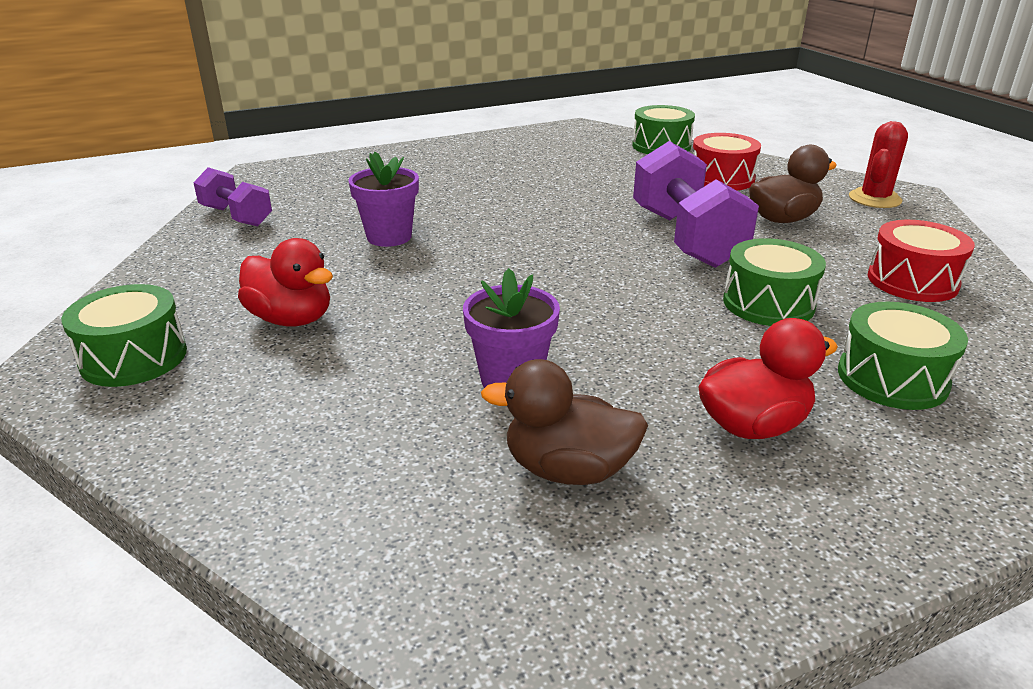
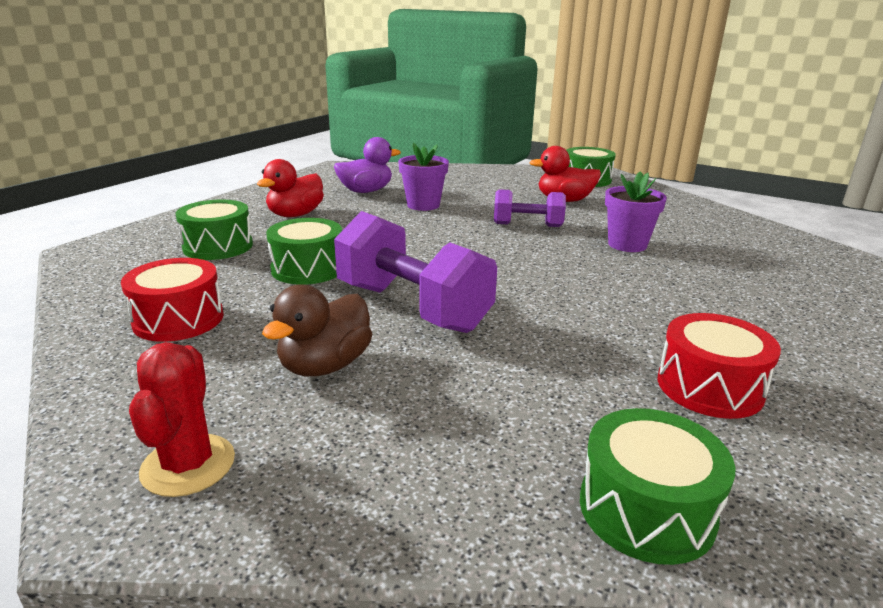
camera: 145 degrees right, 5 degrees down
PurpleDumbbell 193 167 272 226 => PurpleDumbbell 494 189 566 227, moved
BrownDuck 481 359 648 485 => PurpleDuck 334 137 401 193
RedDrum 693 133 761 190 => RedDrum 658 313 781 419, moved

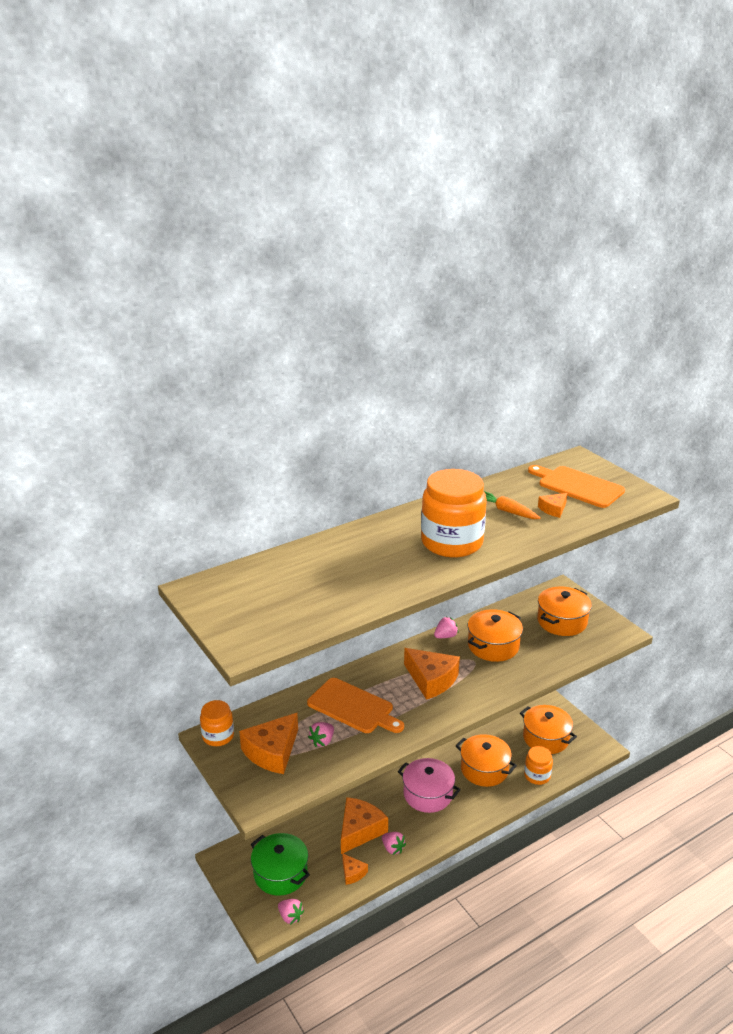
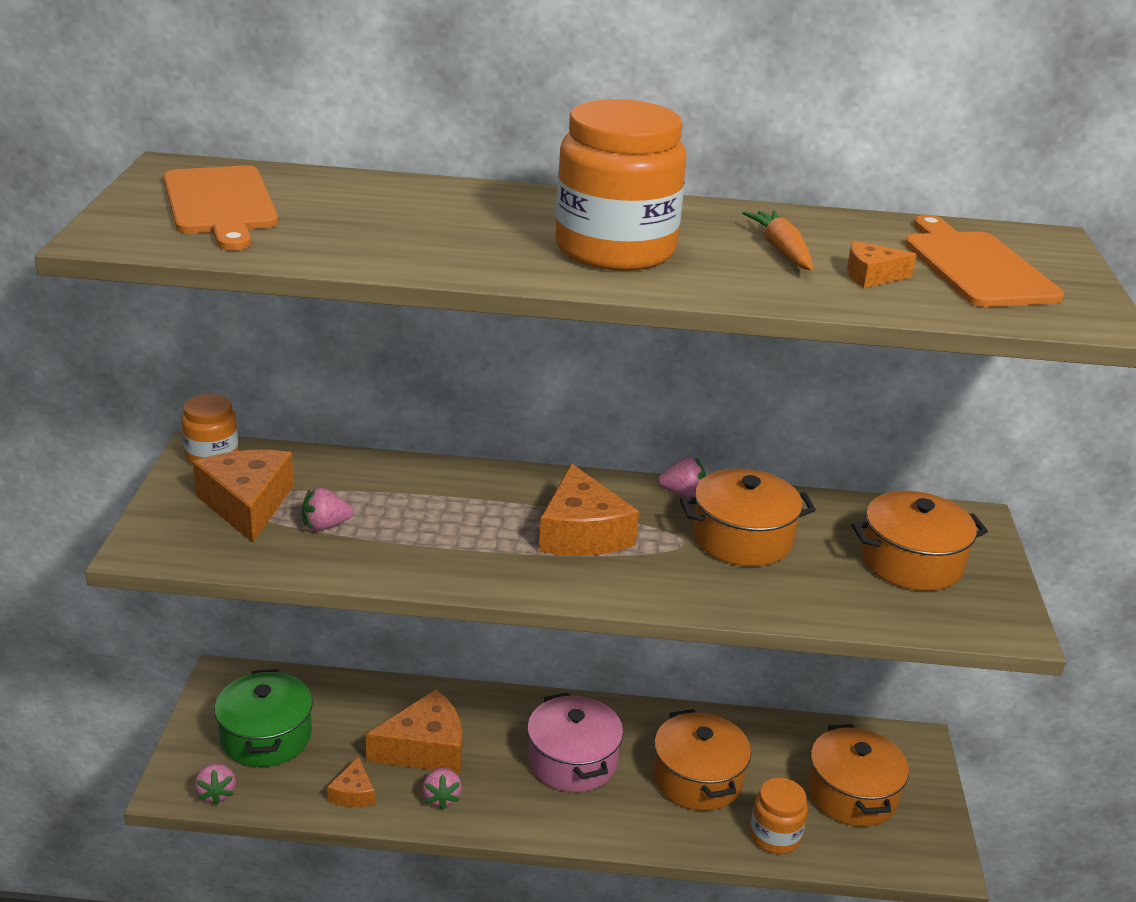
camera: 35 degrees right, 0 degrees up
OrangeCheese 239 713 298 774 => OrangeCheese 193 450 294 543, 90 degrees clockwise
OrangeCuttingBoard 307 678 404 733 => OrangeCuttingBoard 163 165 278 250, moved

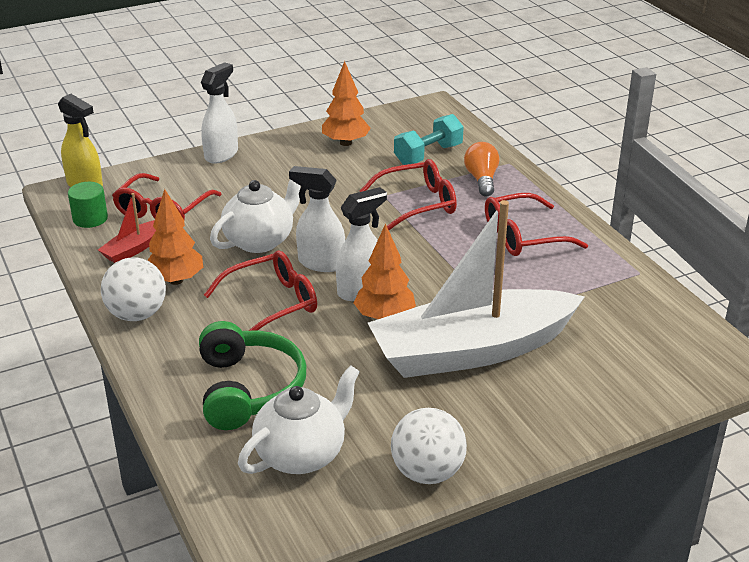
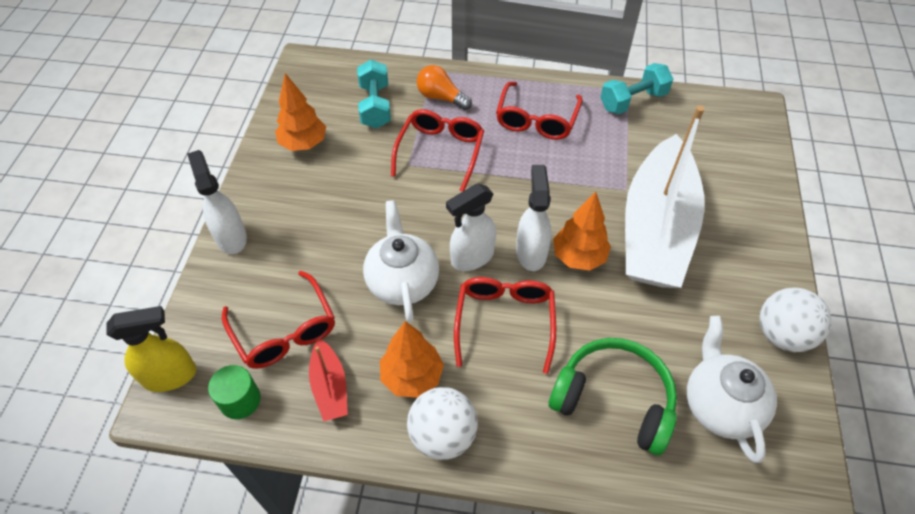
camera: 55 degrees left, 20 degrees up
nothing => TurquoiseDumbbell 600 63 673 114

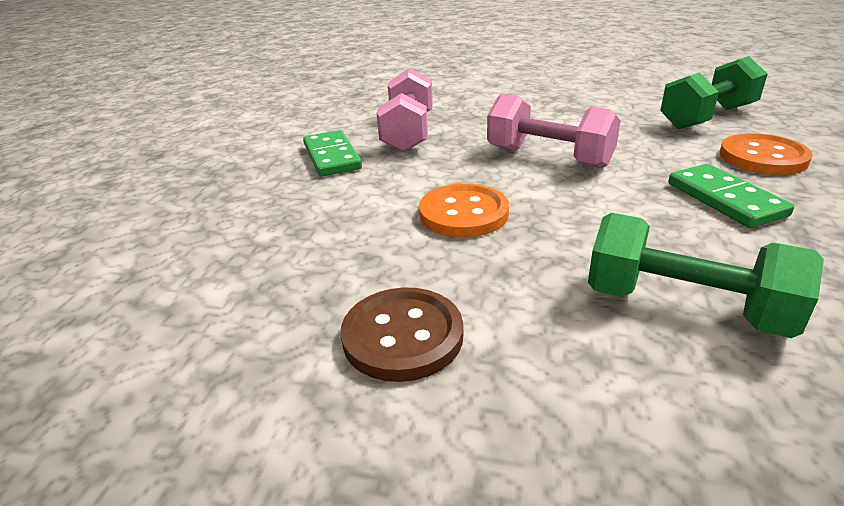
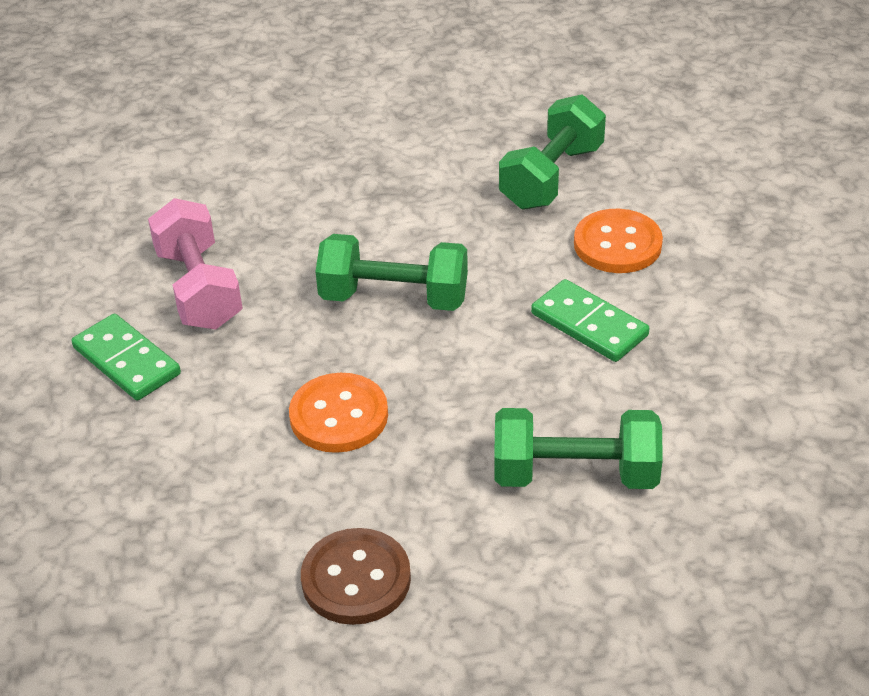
camera: 25 degrees left, 10 degrees up
PinkDumbbell 487 93 621 168 => GreenDumbbell 315 234 468 311

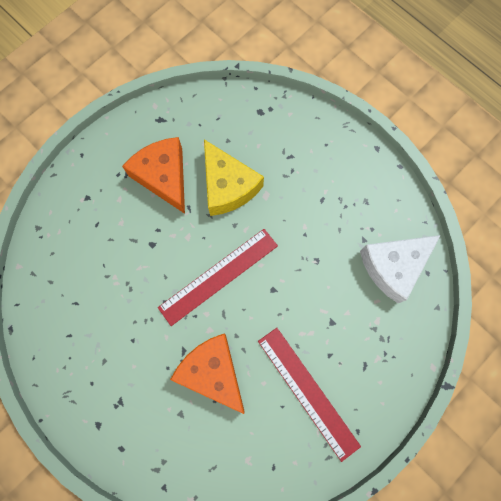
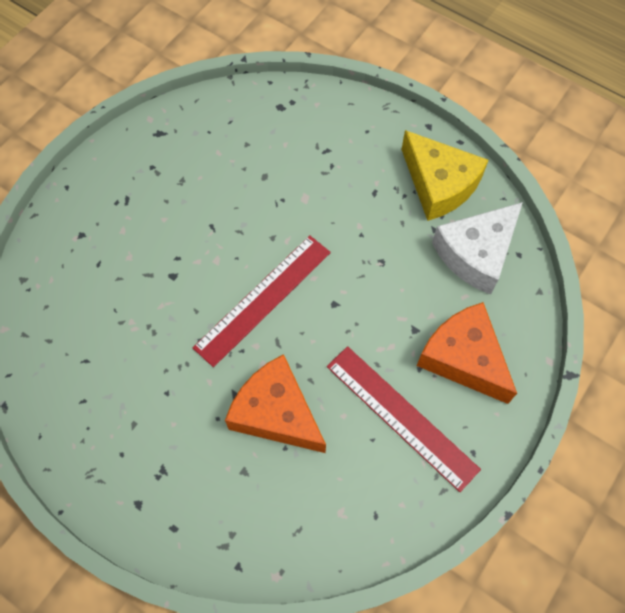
camera: 10 degrees left, 10 degrees down
OrangeCheese 122 137 185 214 => OrangeCheese 417 302 517 404, moved
YellowCheese 204 139 264 216 => YellowCheese 401 130 489 221, moved

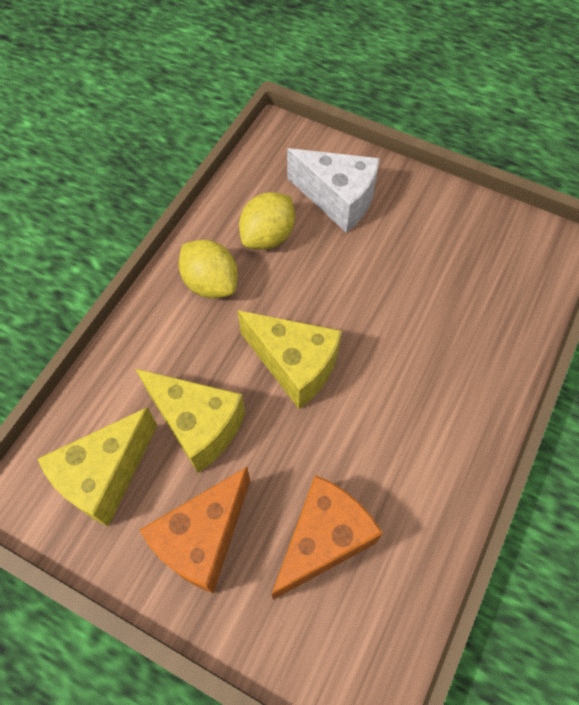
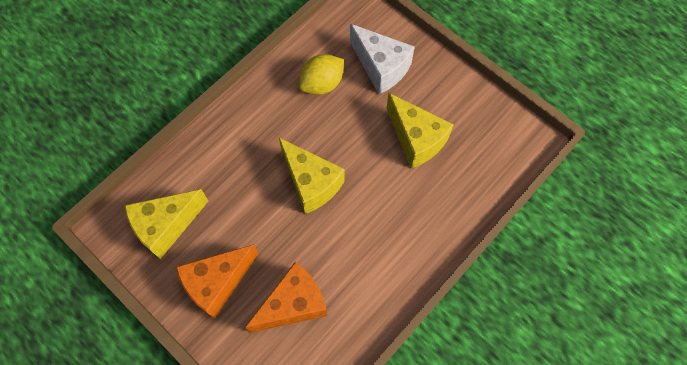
camera: 15 degrees right, 5 degrees up
YellowCheese 136 369 245 473 => YellowCheese 386 93 454 169, moved
YellowLemon 179 240 238 298 => nothing

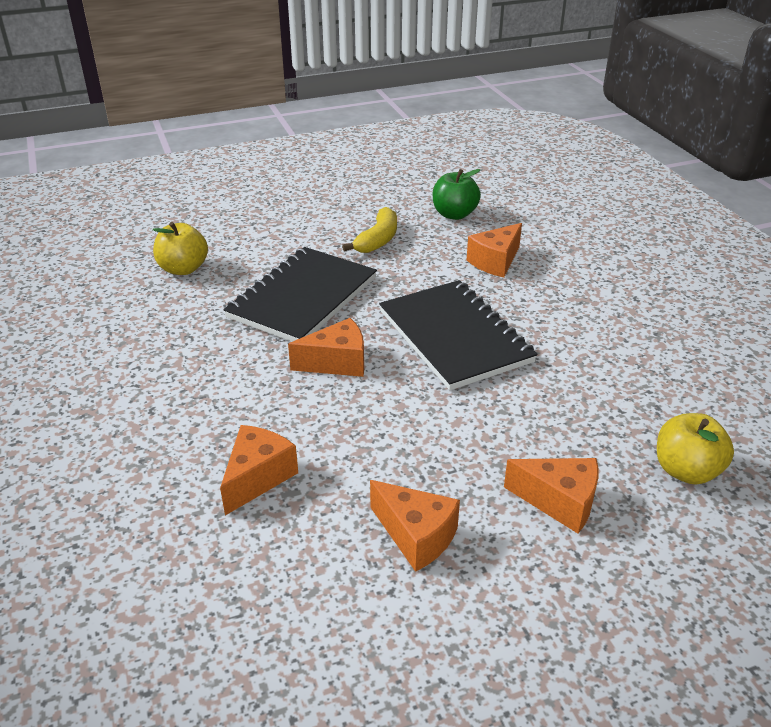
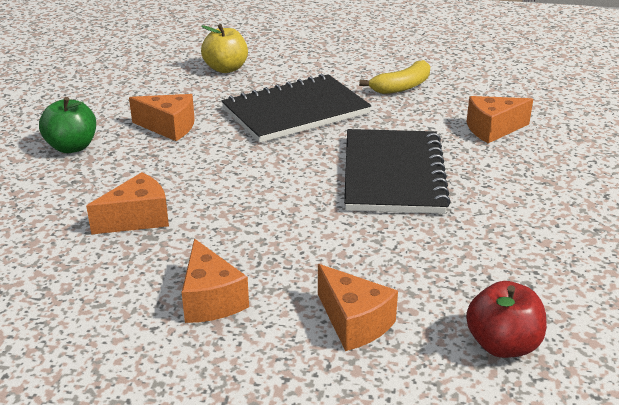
camera: 30 degrees right, 5 degrees down
OrangeCheese 288 318 364 377 => OrangeCheese 129 94 195 141, moved
GreenApple 433 169 481 220 => GreenApple 39 97 96 153, moved
YellowApple 657 413 734 485 => RedApple 466 281 546 358

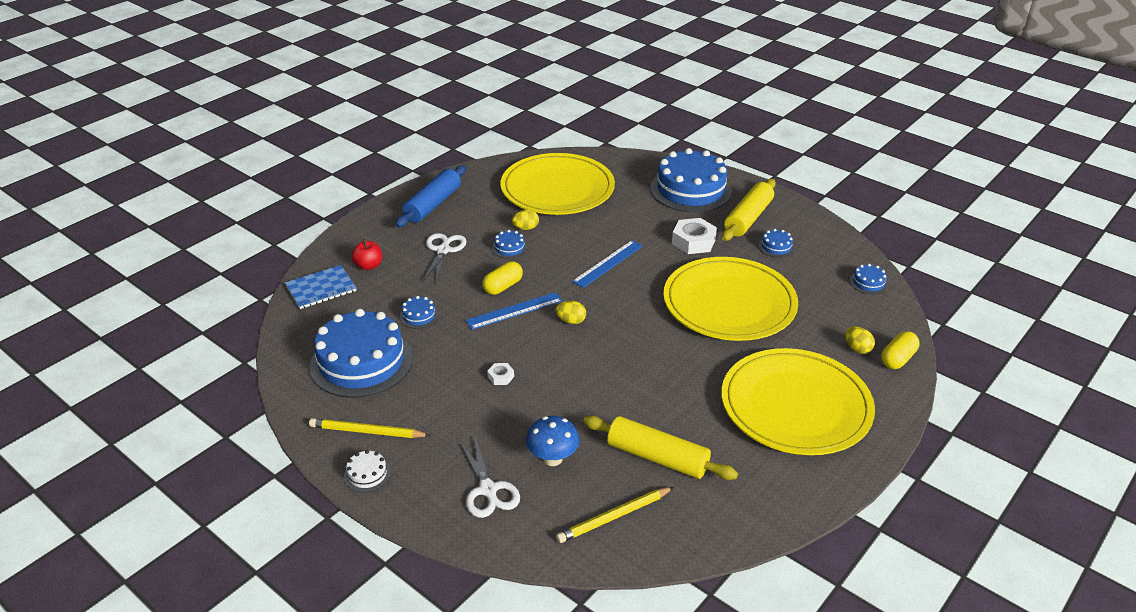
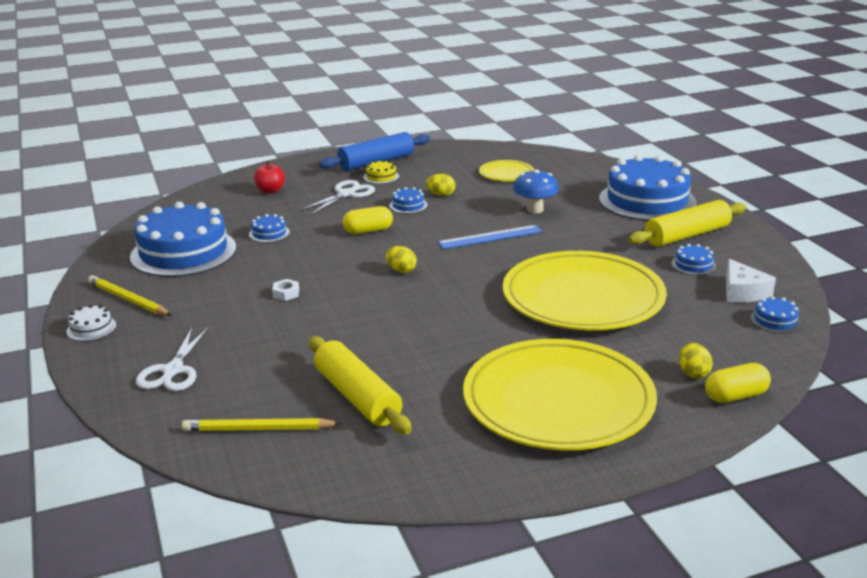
camera: 30 degrees right, 10 degrees down
BlueNotebook 285 265 357 309 => nothing
BlueRuler 466 292 562 330 => nothing
YellowPlate 501 153 615 215 => YellowPlate 479 160 534 181, x0.44
BlueMushroom 526 416 579 466 => BlueMushroom 513 169 559 213, moved
WhiteNut 672 218 717 254 => nothing
nothing => YellowCake 363 160 399 184
nothing => WhiteCheese 726 259 776 303

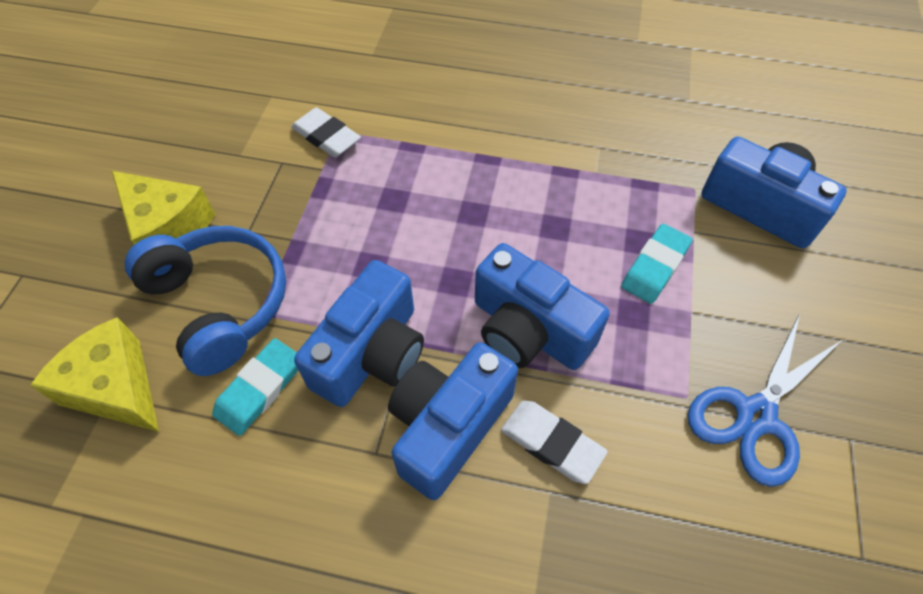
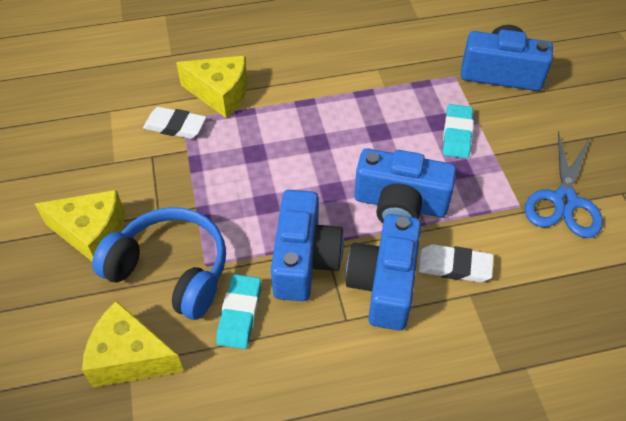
camera: 25 degrees left, 5 degrees down
nothing => YellowCheese 176 56 247 118

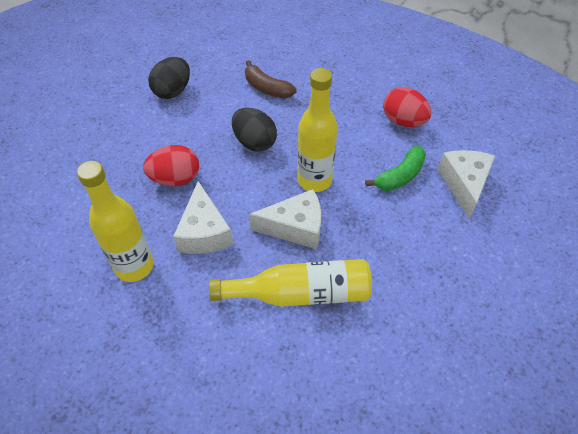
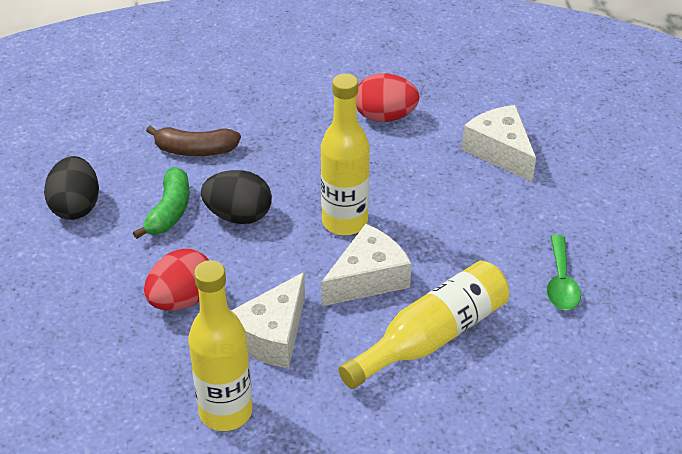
camera: 35 degrees left, 10 degrees down
WhiteCheese 173 181 233 254 => WhiteCheese 231 272 305 368, 75 degrees clockwise
GreenBanana 365 146 426 191 => GreenBanana 133 167 189 239, moved
nothing => GreenSpoon 547 235 581 310

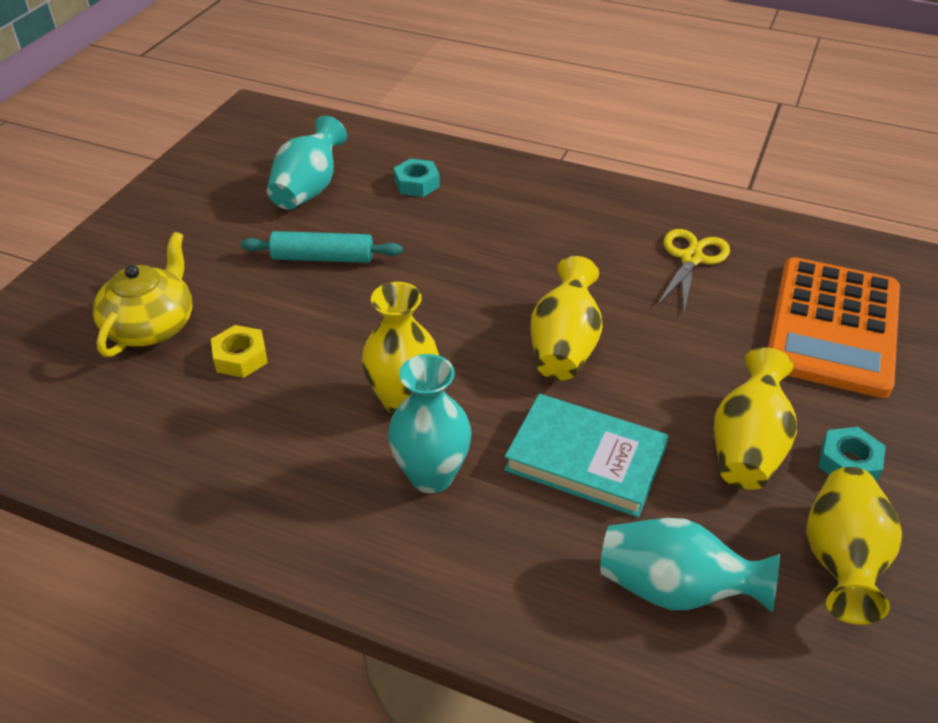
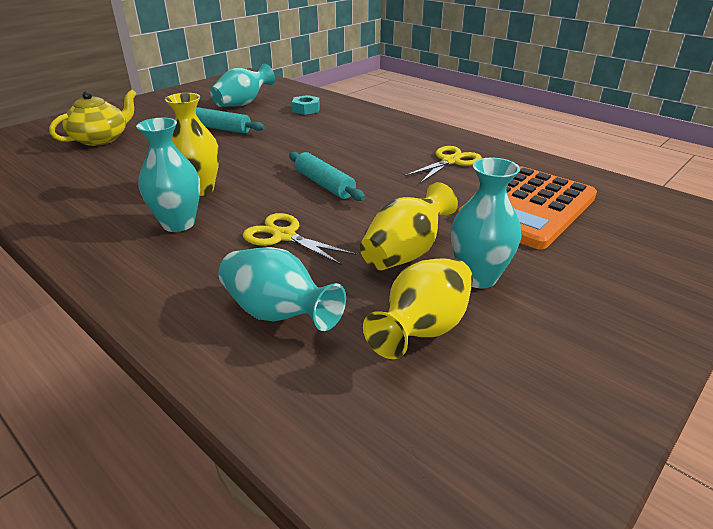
camera: 20 degrees right, 10 degrees down
YellowNut 211 325 268 378 => nothing
TurquoiseBook 504 394 669 517 => YellowScissors 243 213 357 265
YellowVase 530 256 603 381 => TurquoiseRollingPin 289 152 365 201
TurquoiseNut 818 427 886 482 => TurquoiseVase 451 158 521 288

